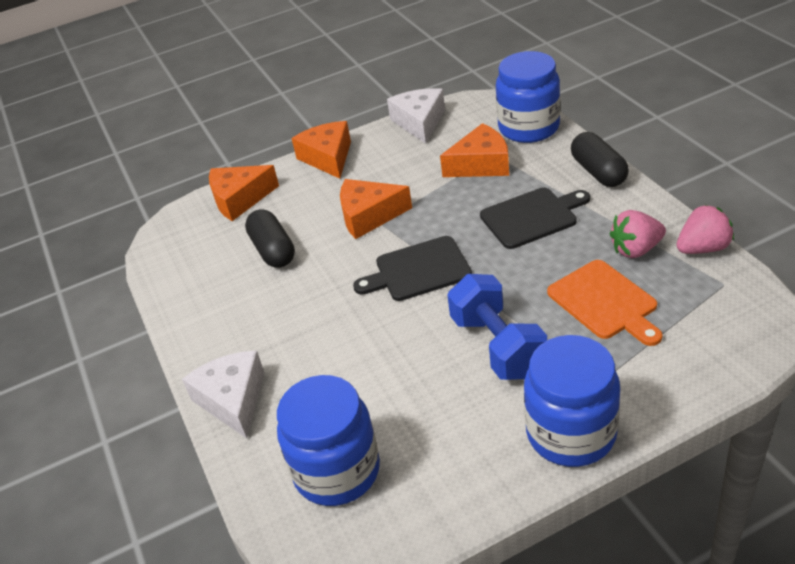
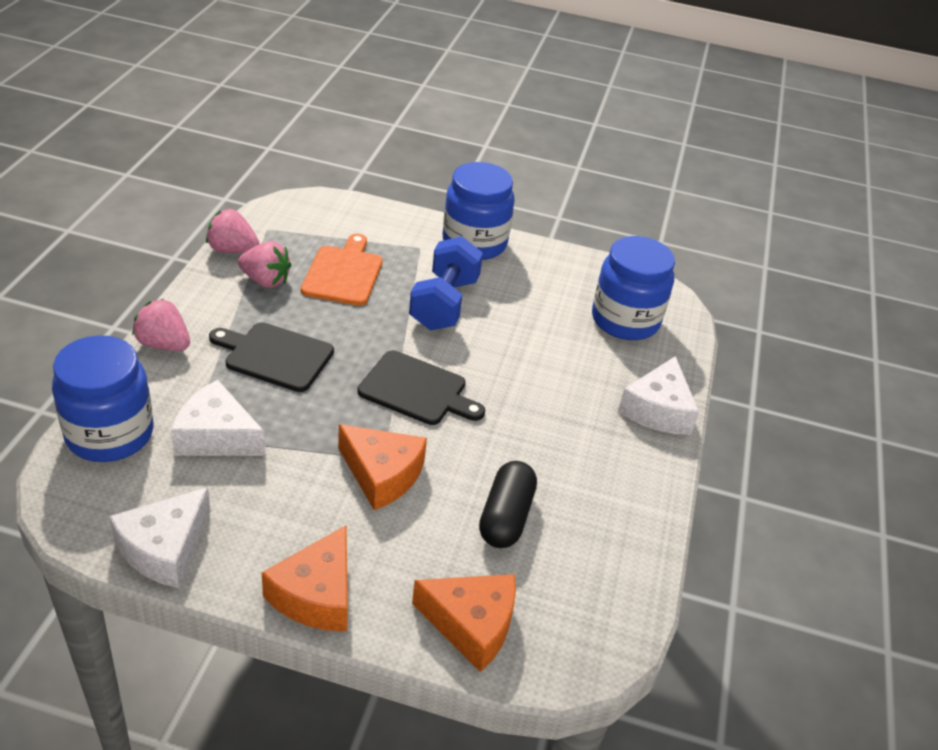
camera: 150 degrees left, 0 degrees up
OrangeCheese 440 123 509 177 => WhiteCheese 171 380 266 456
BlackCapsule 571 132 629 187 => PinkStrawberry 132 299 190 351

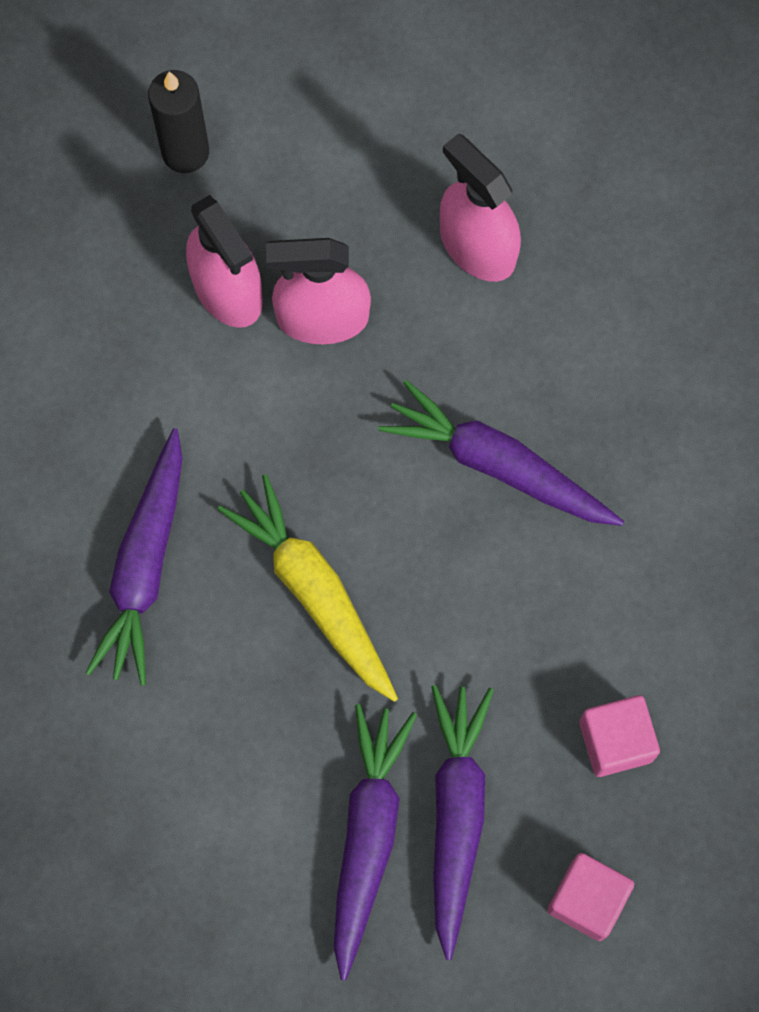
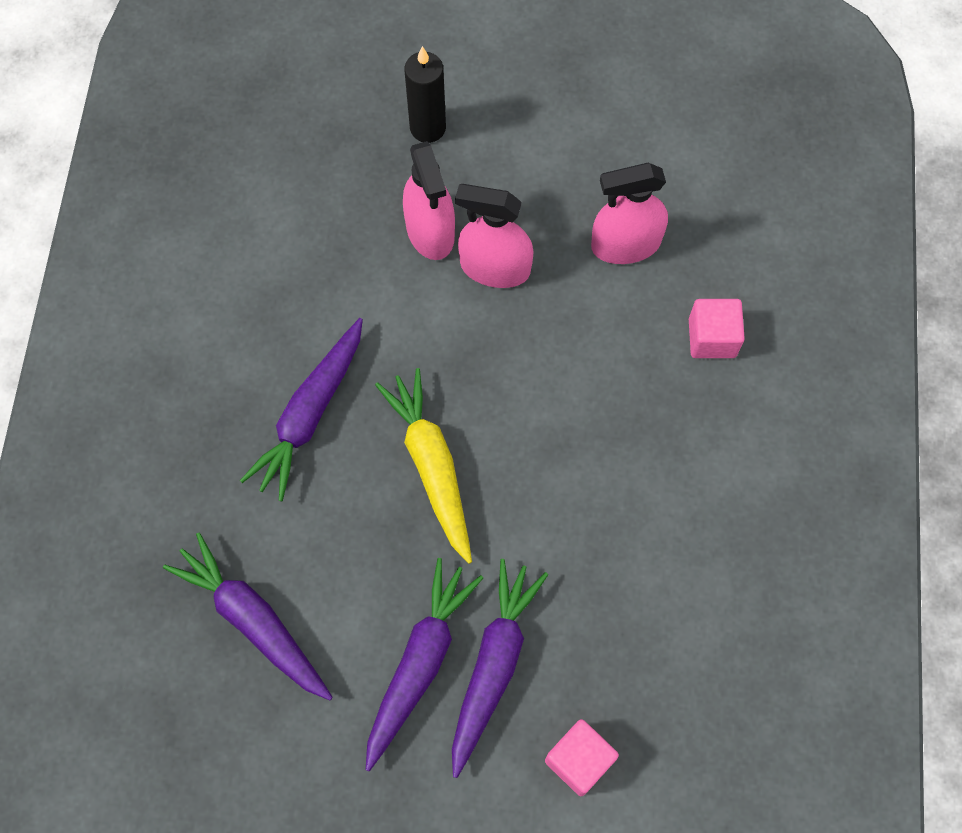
camera: 15 degrees right, 5 degrees down
PurpleCarrot 378 380 624 526 => PurpleCarrot 163 532 333 700, moved
PinkSprayBottle 440 133 521 282 => PinkSprayBottle 591 163 668 264, 75 degrees counterclockwise
PinkCube 579 695 660 777 => PinkCube 689 299 745 358, moved

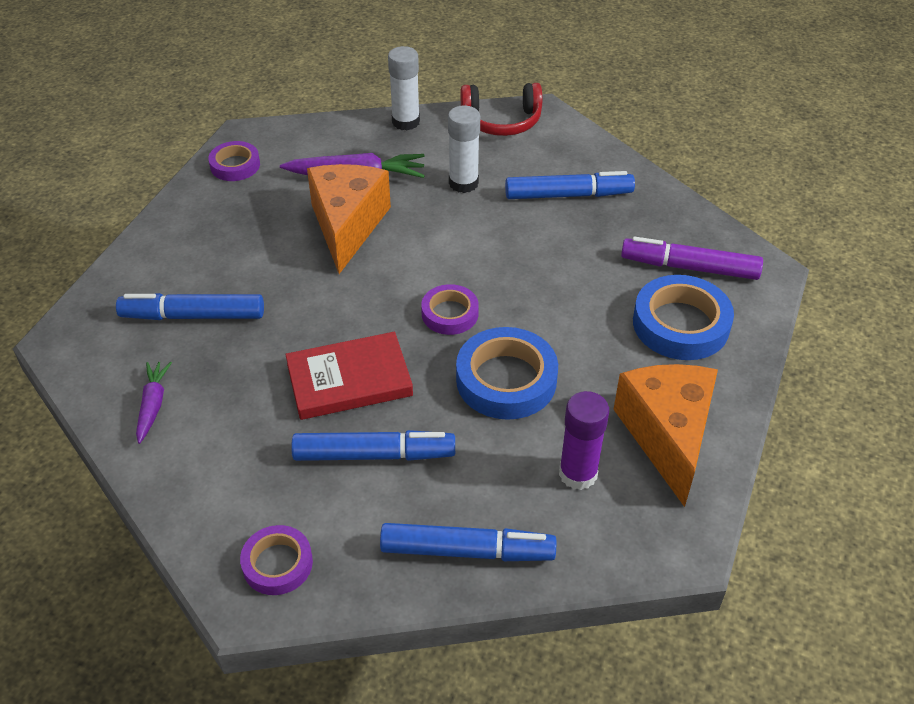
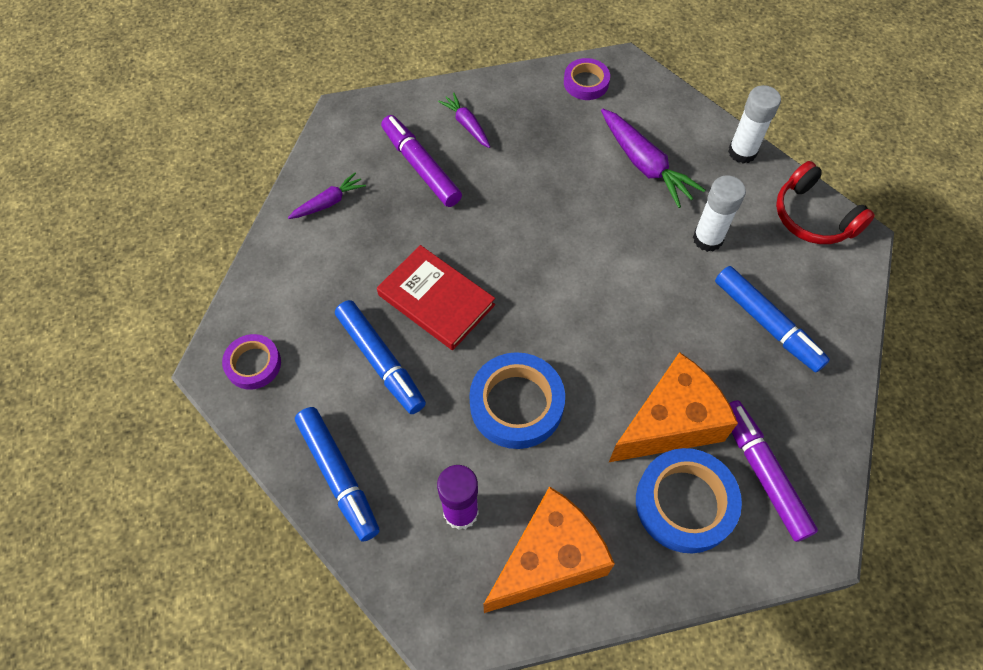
camera: 55 degrees right, 15 degrees up
BlueMarker 116 293 264 320 => PurpleMarker 381 115 462 207
OrangeCheese 307 164 391 274 => OrangeCheese 609 352 738 462, moved
PurpleTape 421 284 479 335 => nothing
nothing => PurpleCarrot 438 93 490 148

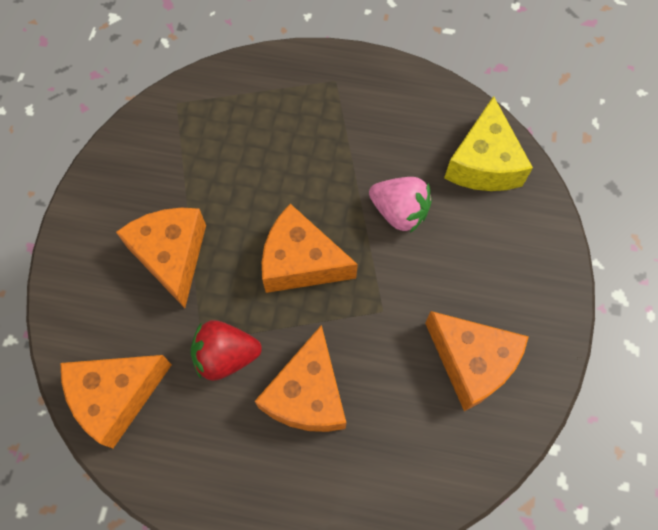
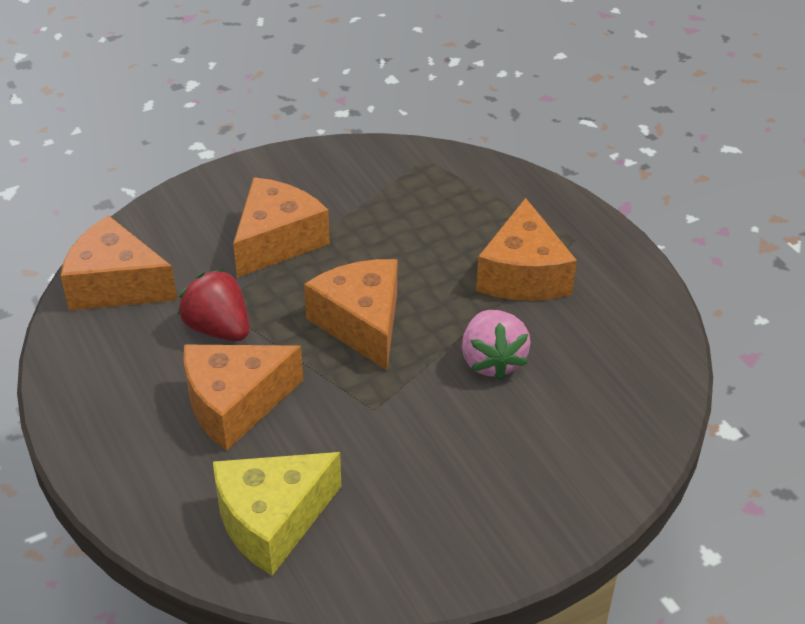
camera: 50 degrees right, 25 degrees down
OrangeCheese 425 311 529 411 => OrangeCheese 476 198 577 301, moved
YellowCheese 444 96 533 191 => YellowCheese 213 452 341 576, moved

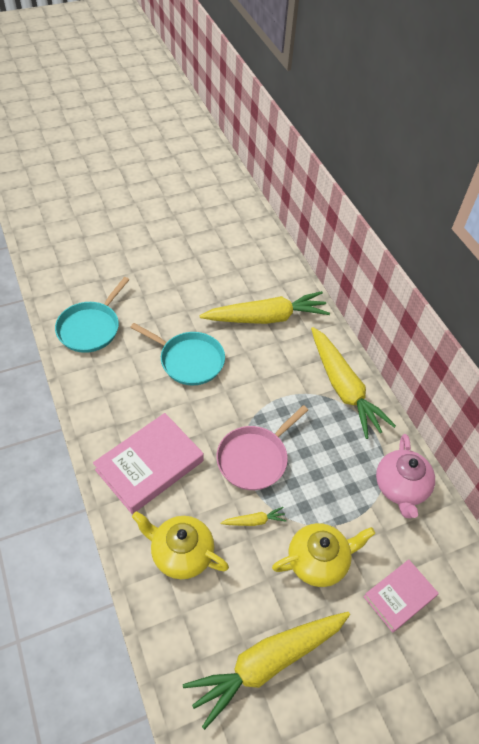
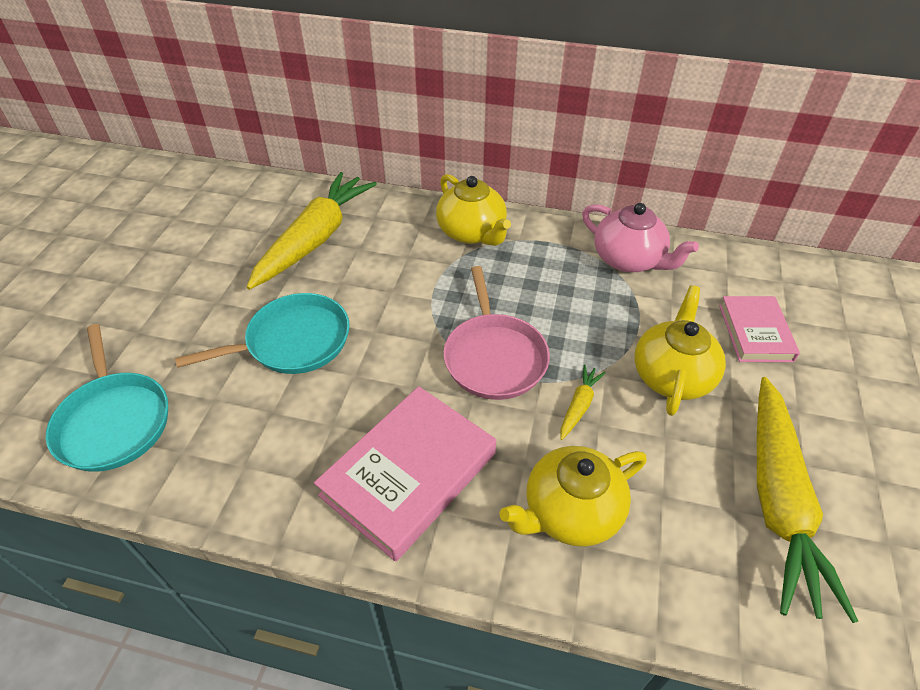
camera: 50 degrees left, 5 degrees down
PinkBook 93 413 203 514 => PinkBook 314 386 496 562, 45 degrees clockwise
YellowCarrot 311 327 396 439 => YellowTeapot 436 174 511 246

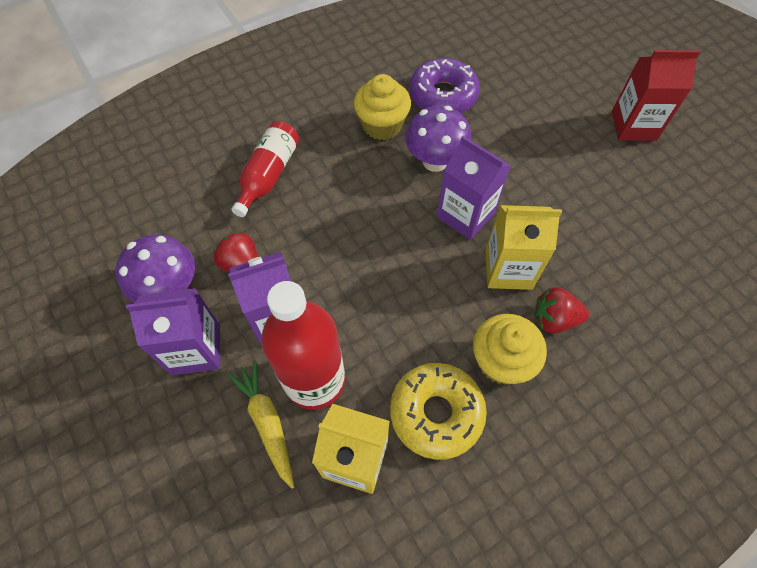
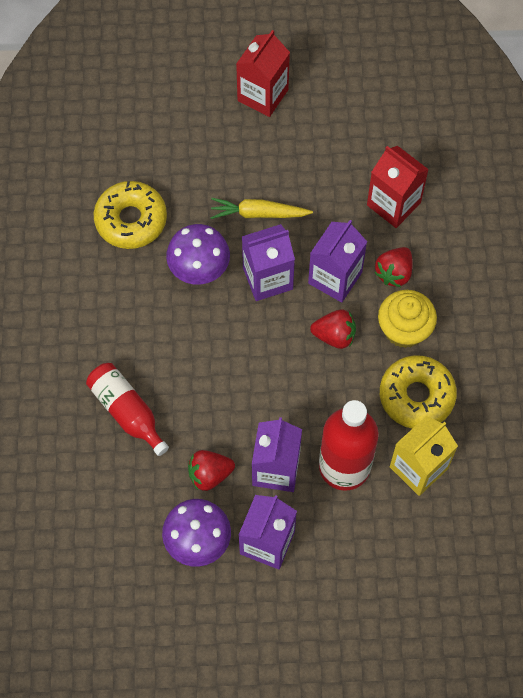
camera: 60 degrees left, 5 degrees up
YellowCarrot 227 360 294 489 => YellowCarrot 210 198 313 219, moved
YellowCupcake 354 74 411 140 => nothing
PurpleDonut 409 58 480 113 => YellowDonut 94 181 167 249
YellowCarton 485 205 562 290 => PurpleCarton 308 220 367 302
nothing => RedStrawberry 310 310 356 349
nothing => RedCarton 367 146 429 228

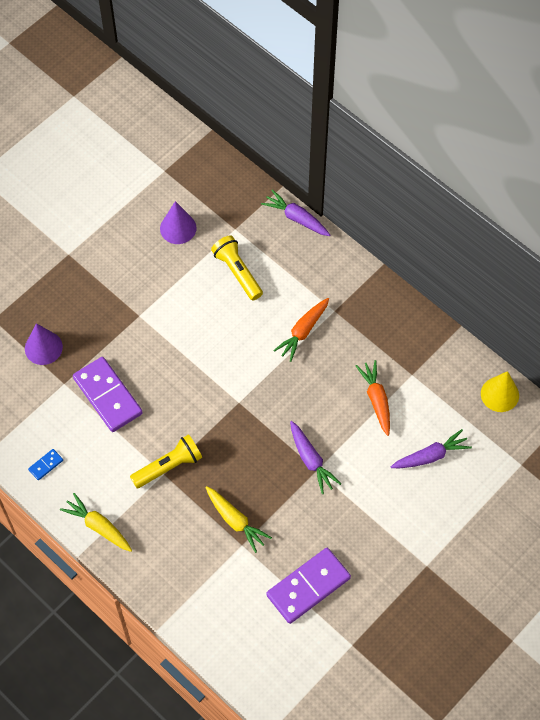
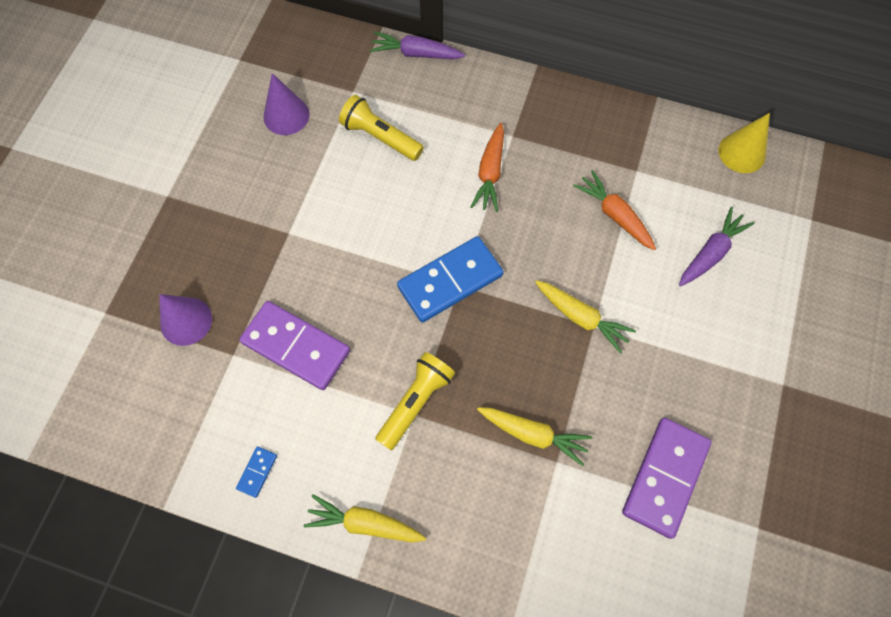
camera: 25 degrees left, 5 degrees up
PurpleCarrot 290 421 341 494 => YellowCarrot 535 280 636 354
nothing => BlueDomino 397 236 504 323

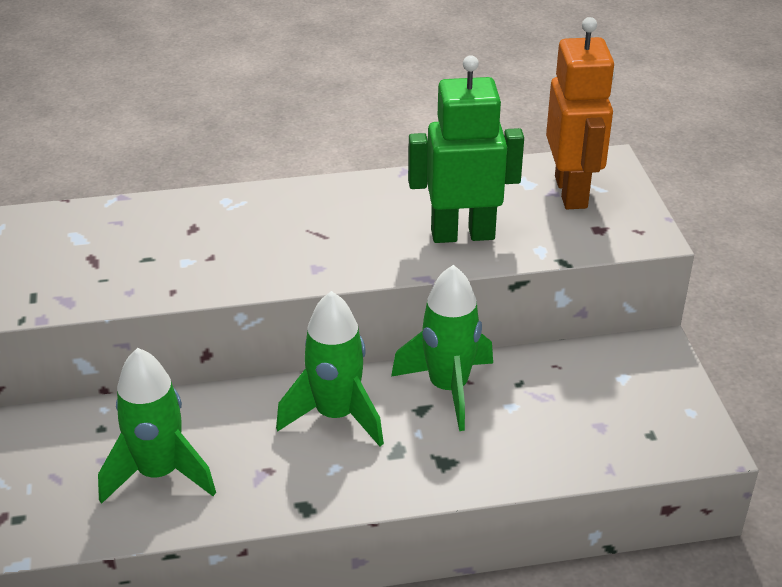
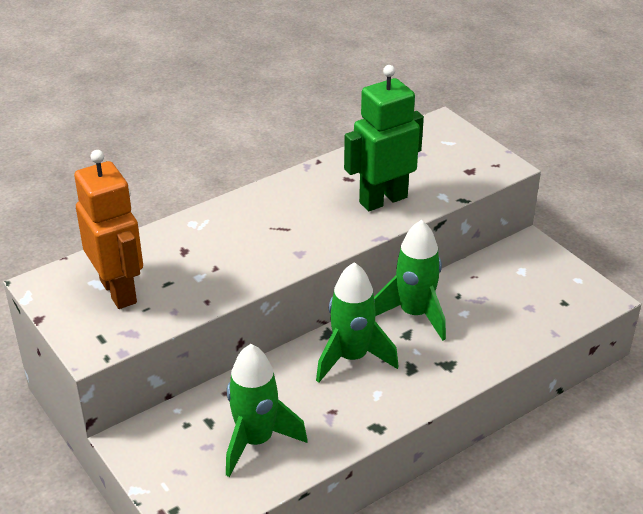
camera: 25 degrees left, 0 degrees up
OrangeRobot 546 17 615 209 => OrangeRobot 74 150 143 309, moved

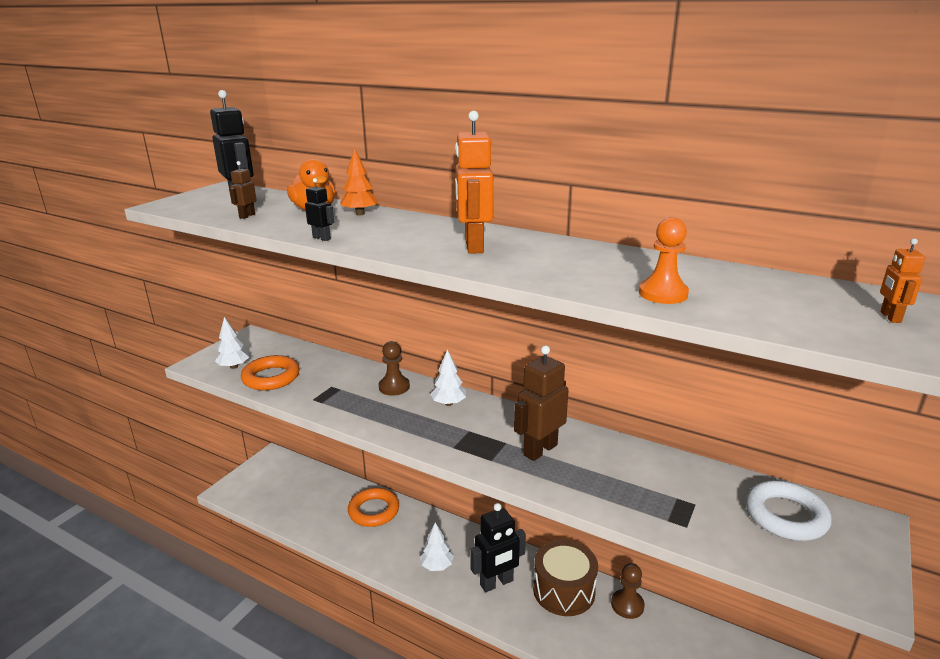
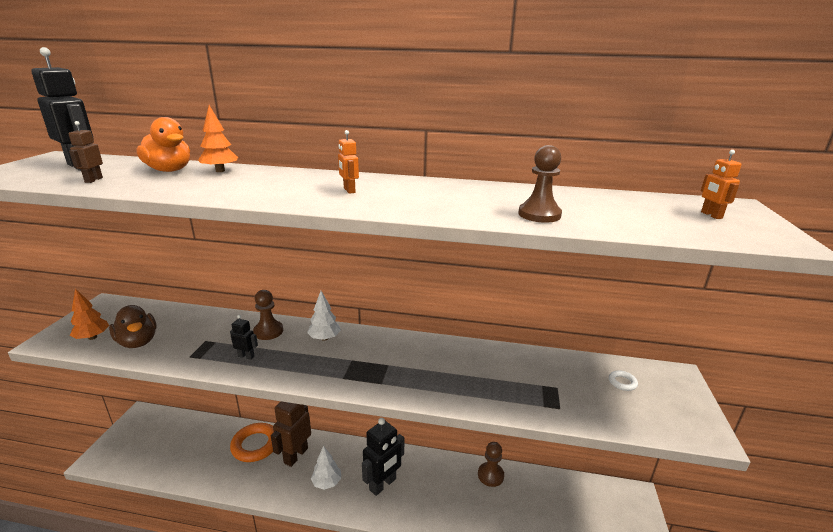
camera: 20 degrees left, 0 degrees up
WhiteTree 215 317 249 369 => OrangeTree 70 288 109 340
OrangeRing 241 355 300 390 => BrownDuck 109 305 157 348
BlackRobot 305 178 334 241 => BlackRobot 230 315 258 360, moved
OrangeRobot 455 111 493 254 => OrangeRobot 338 130 359 194, x0.48
BrownRobot 514 345 568 461 => BrownRobot 271 401 311 467, moved
BrownDrum 533 539 598 616 => nothing
OrangePawn 639 217 689 304 => BrownPawn 518 145 562 223
WhiteRing 745 480 832 541 => WhiteRing 609 370 638 391, x0.44

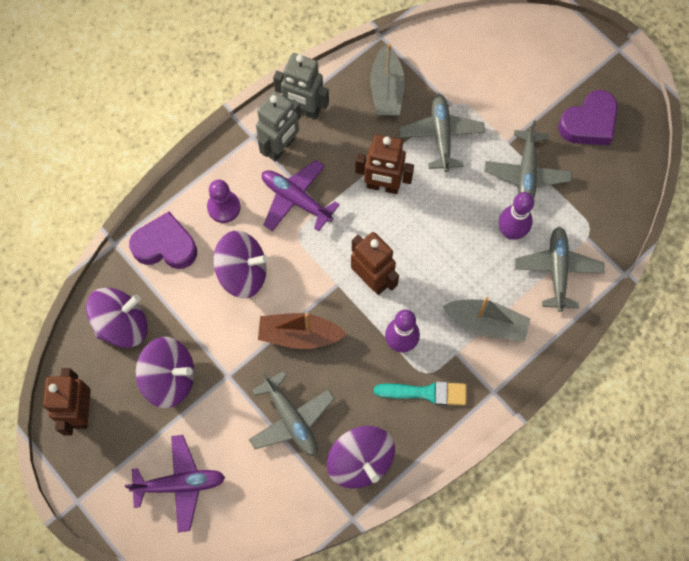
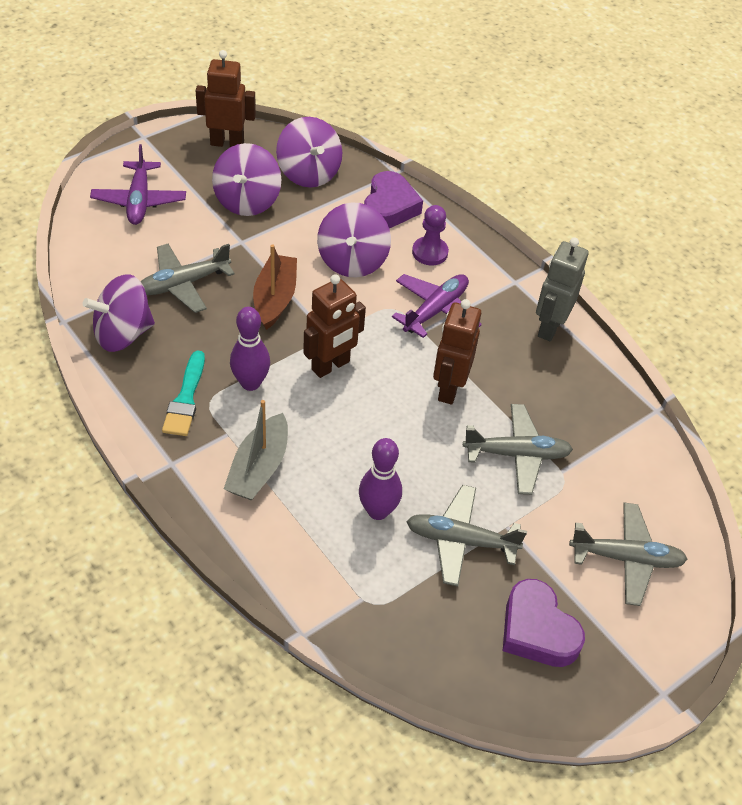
camera: 90 degrees right, 20 degrees down
GreyRobot 256 91 301 162 => nothing
GreyBoat 370 43 404 115 => nothing
GreyPlane 514 226 604 312 => GreyPlane 569 502 688 606, moved

